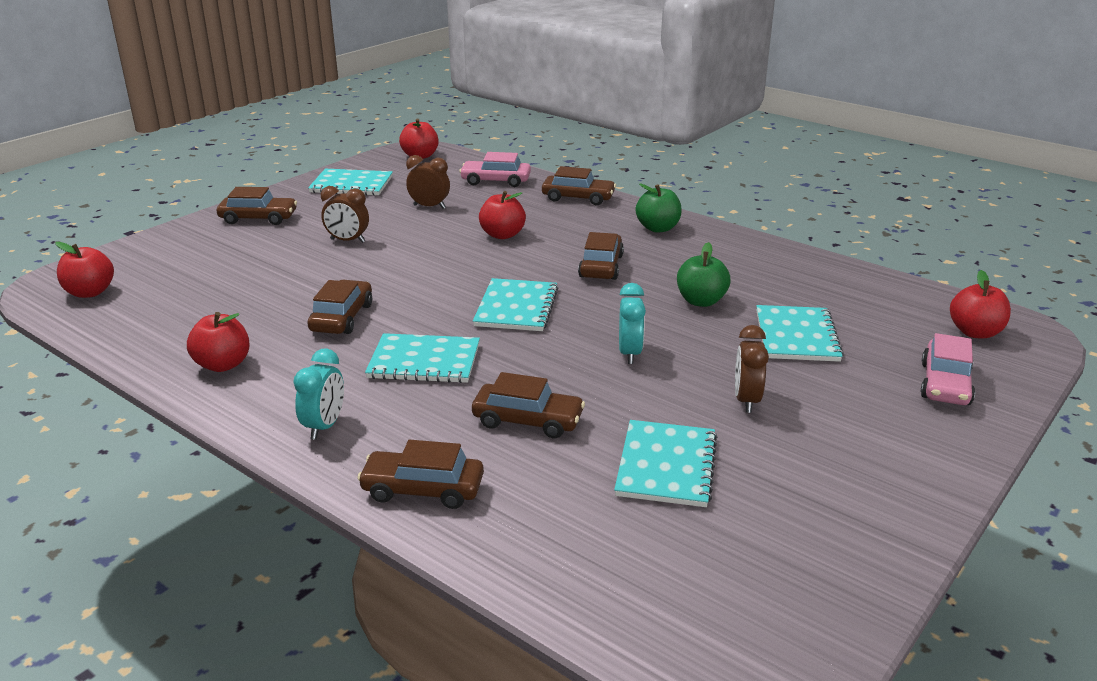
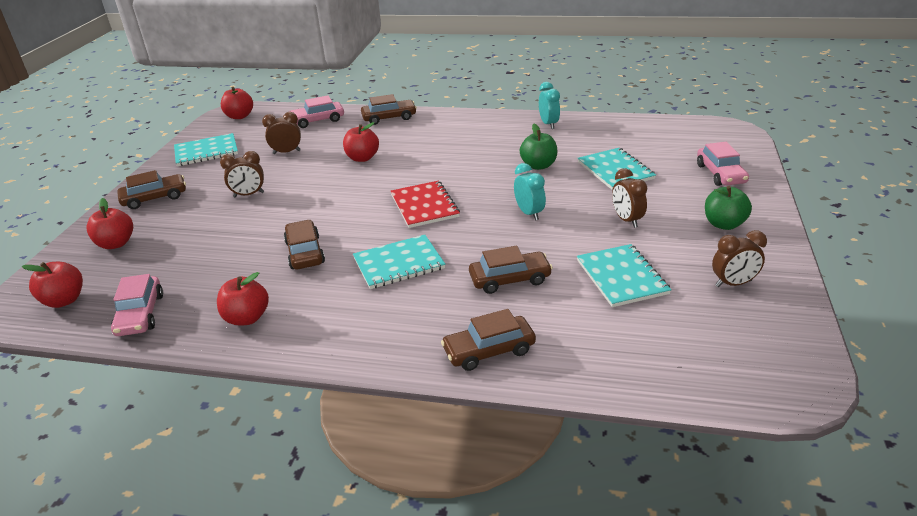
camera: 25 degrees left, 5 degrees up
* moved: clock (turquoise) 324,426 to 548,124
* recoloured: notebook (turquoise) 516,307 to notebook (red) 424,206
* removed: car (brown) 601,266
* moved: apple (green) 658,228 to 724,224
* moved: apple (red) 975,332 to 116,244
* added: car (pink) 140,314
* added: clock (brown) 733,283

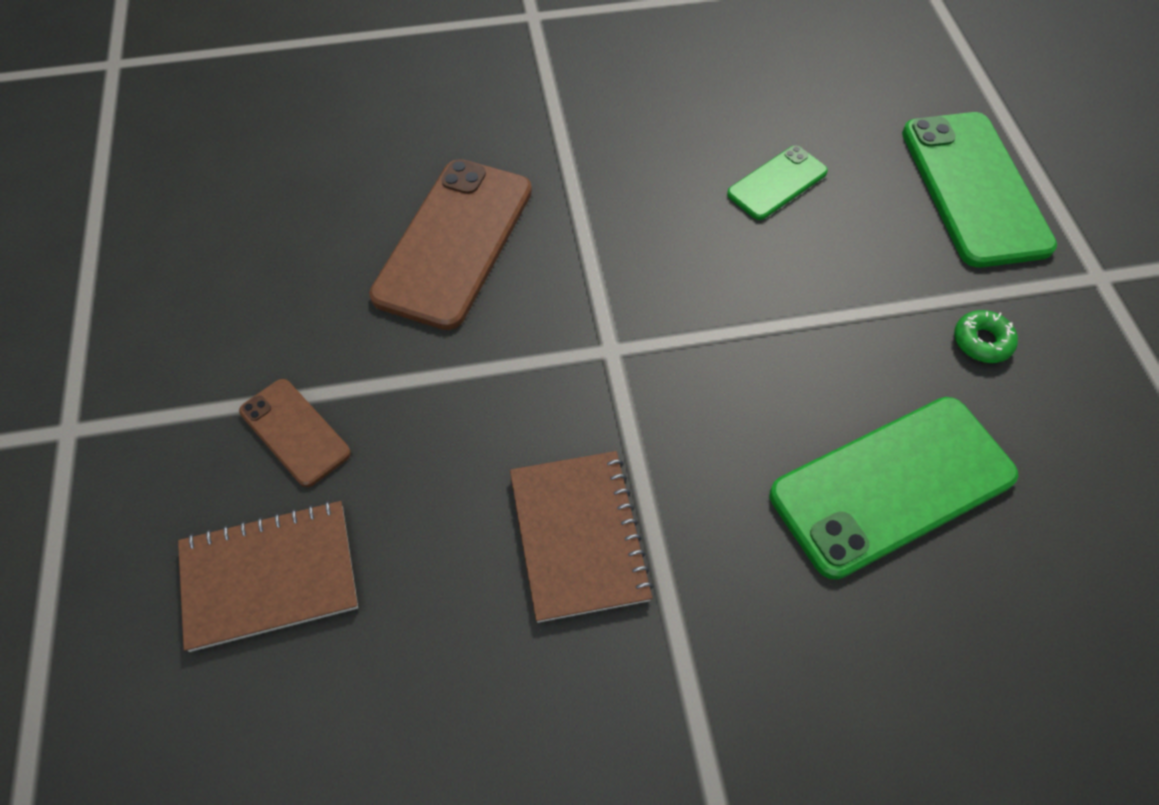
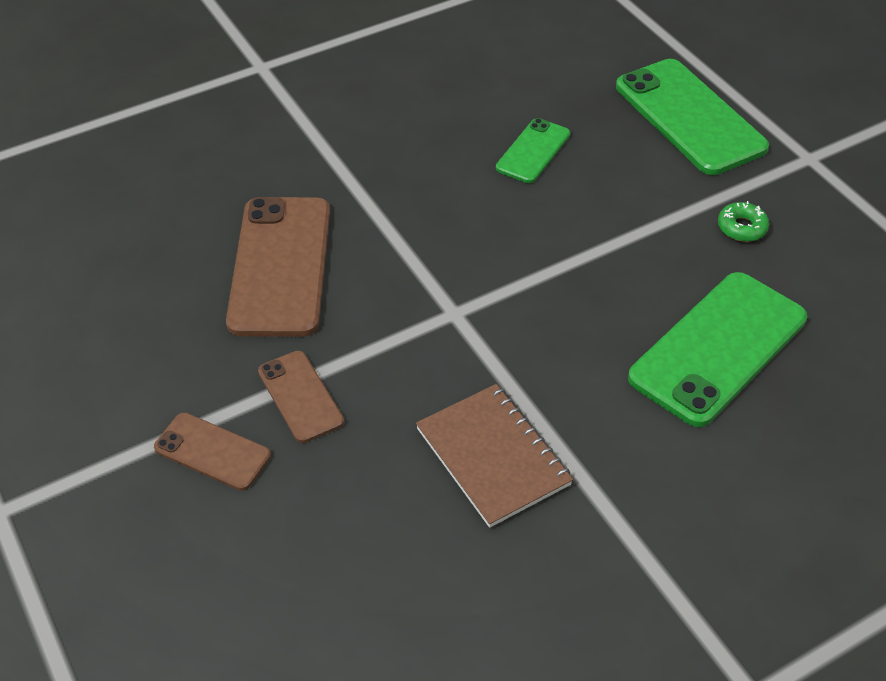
camera: 20 degrees left, 10 degrees down
* removed: notebook (brown) 269,576
* added: phone (brown) 300,396

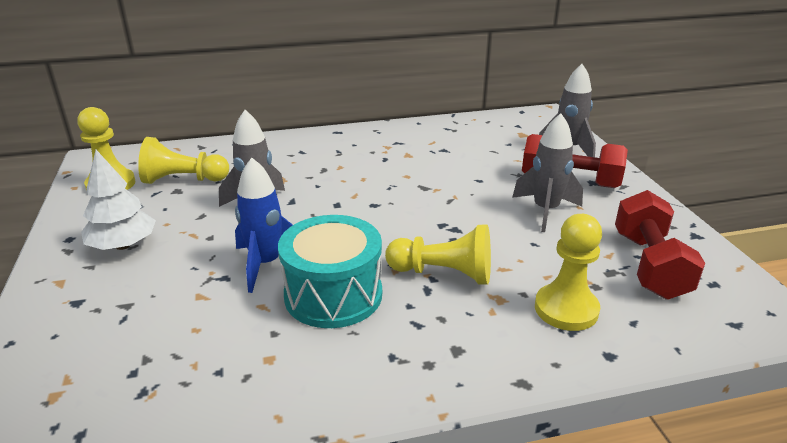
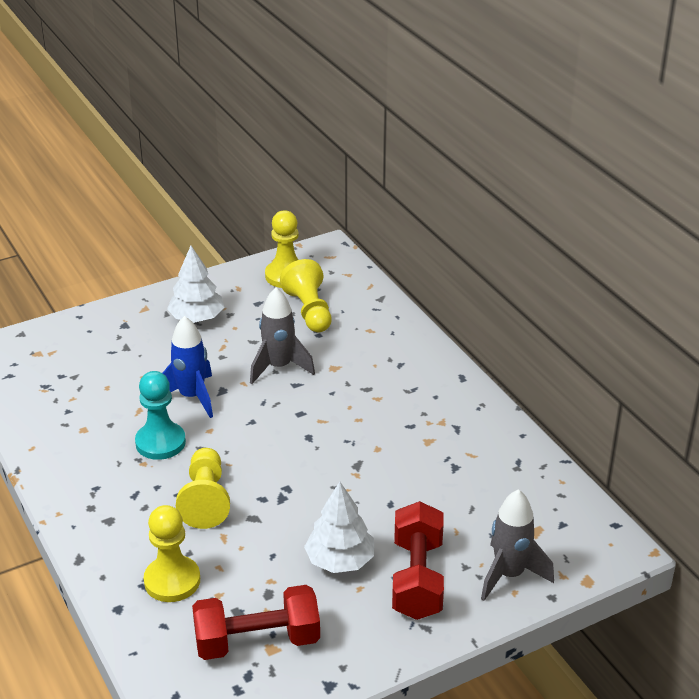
camera: 75 degrees right, 5 degrees up
* replaced: drum (turquoise) 333,295 to pawn (turquoise) 160,442
* replaced: rocket (grey) 545,211 to tree (white) 340,560

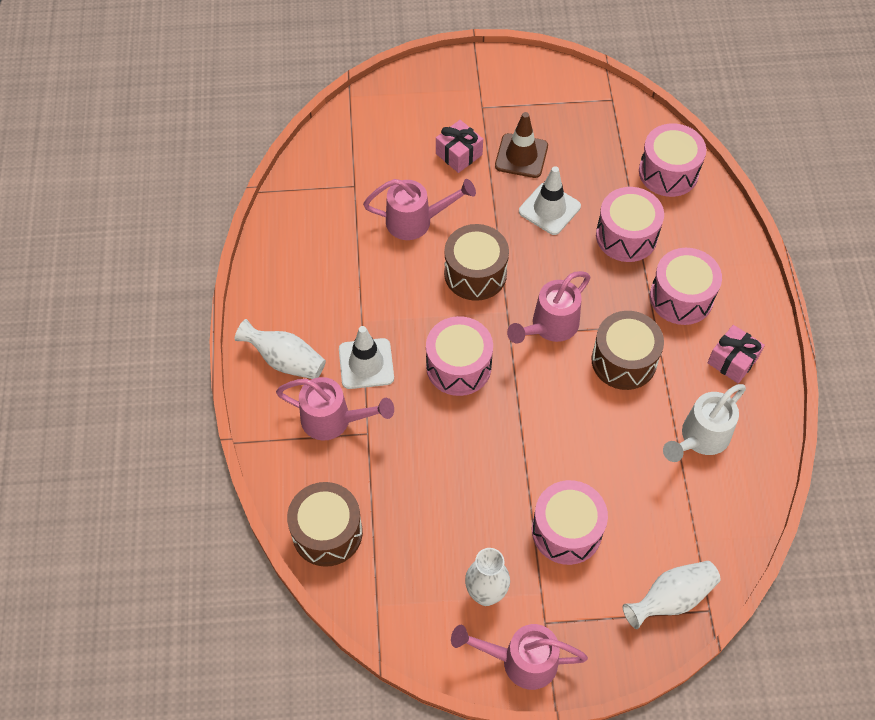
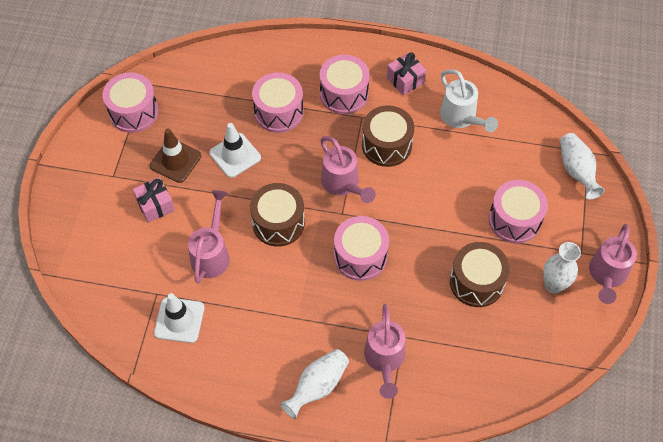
camera: 75 degrees left, 0 degrees up
* turned: watering can (pink) 333,420 = 384,359 150 degrees clockwise
* moved: drum (brown) 327,532 to 476,282
* moved: traffic cone (white) 366,364 to 179,320
* moved: drum (pink) 668,172 to 133,112

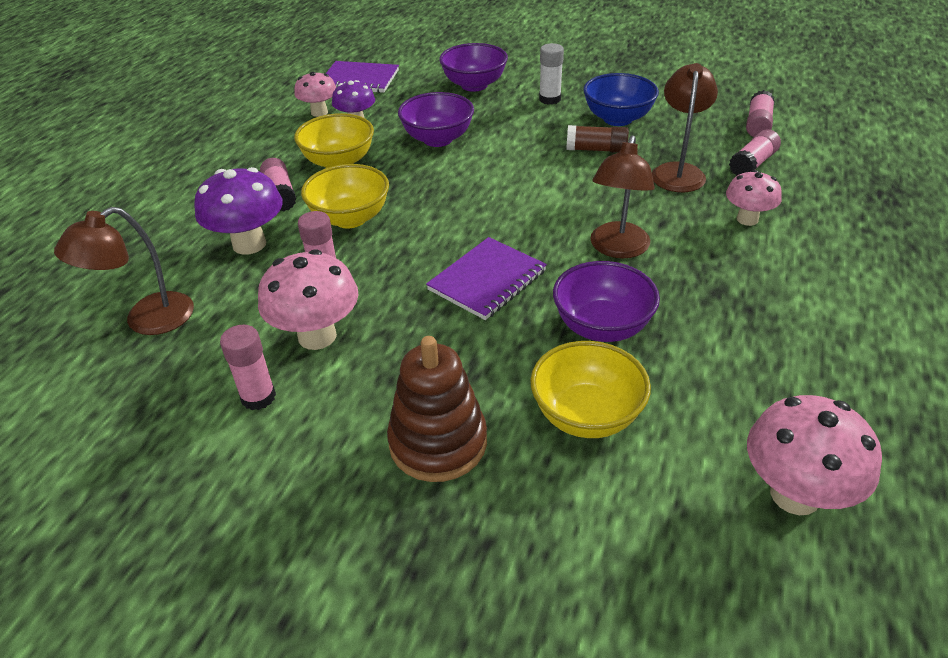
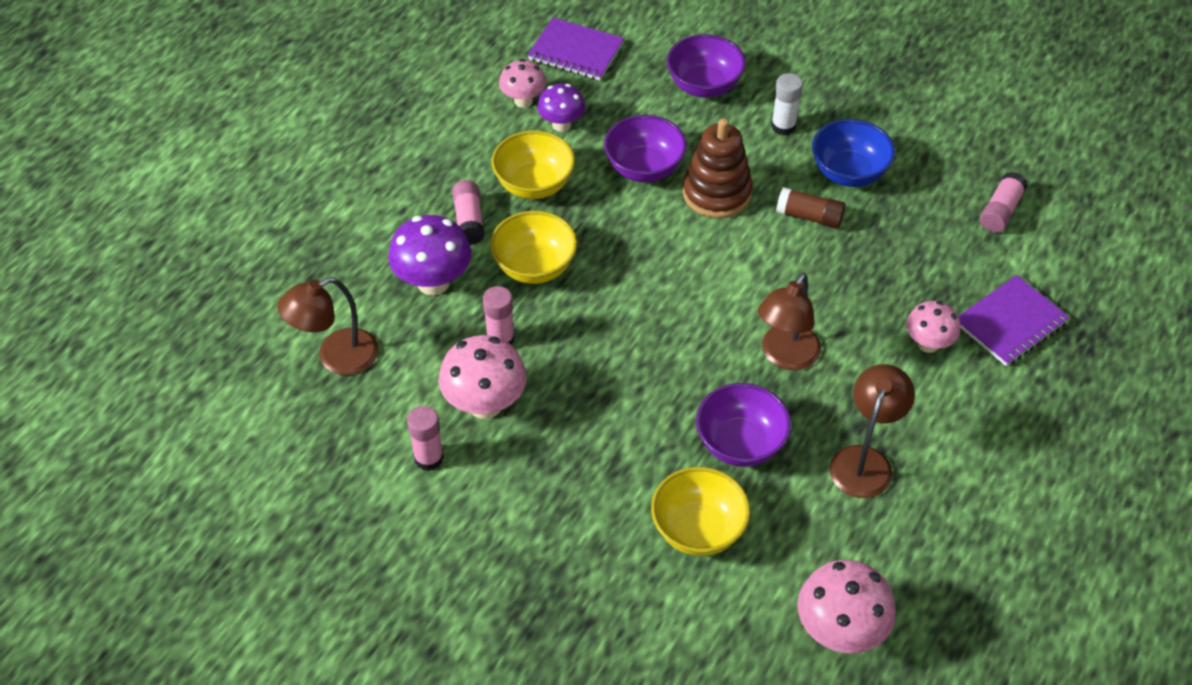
camera: 10 degrees right, 10 degrees up
* moved: stacking toy (brown) 438,442 to 716,193
* moved: notebook (purple) 487,280 to 1010,323
* moved: lamp (brown) 678,171 to 864,460
* removed: glue stick (pink) 752,164

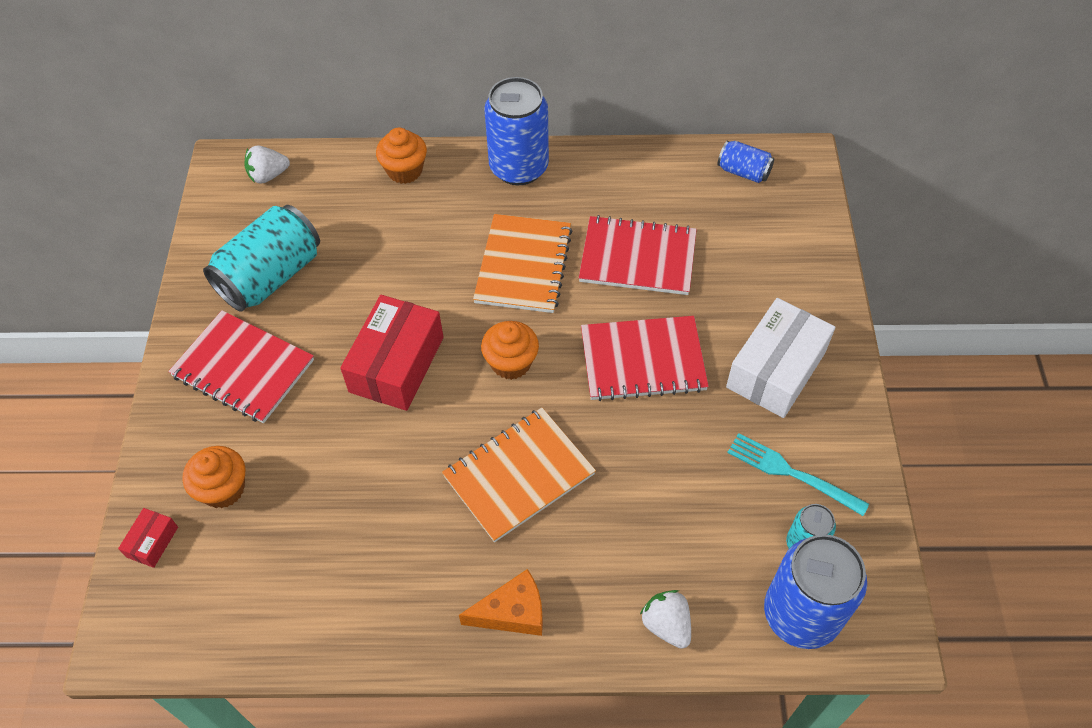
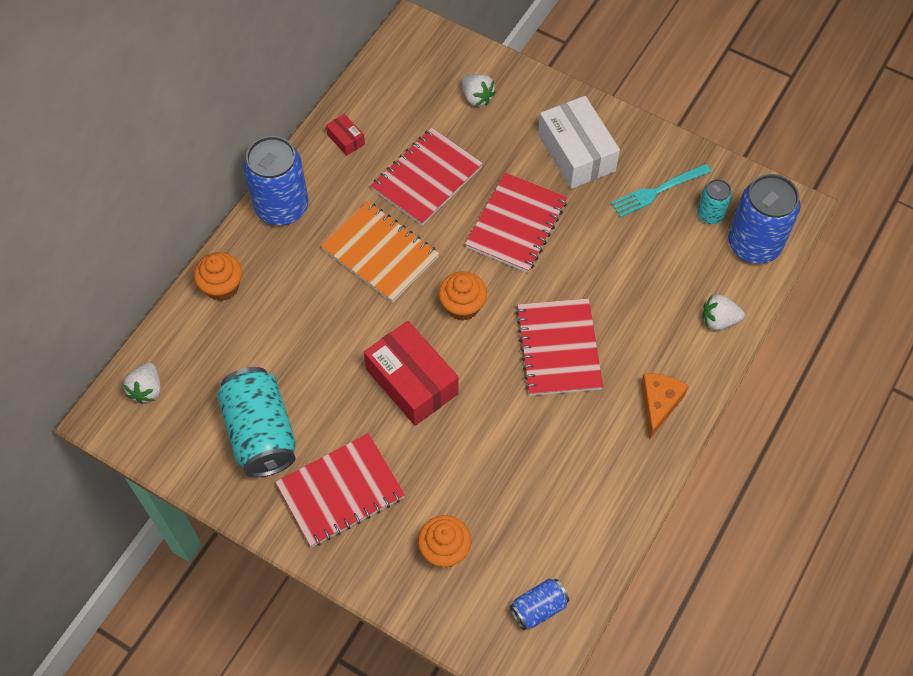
camera: 60 degrees left, 5 degrees up
* moved: box (red) 152,542 to 346,139
* recoloured: notebook (orange) 519,475 to notebook (red) 558,348
* moved: can (blue) 743,172 to 538,608
* added: strawberry (white) 477,97

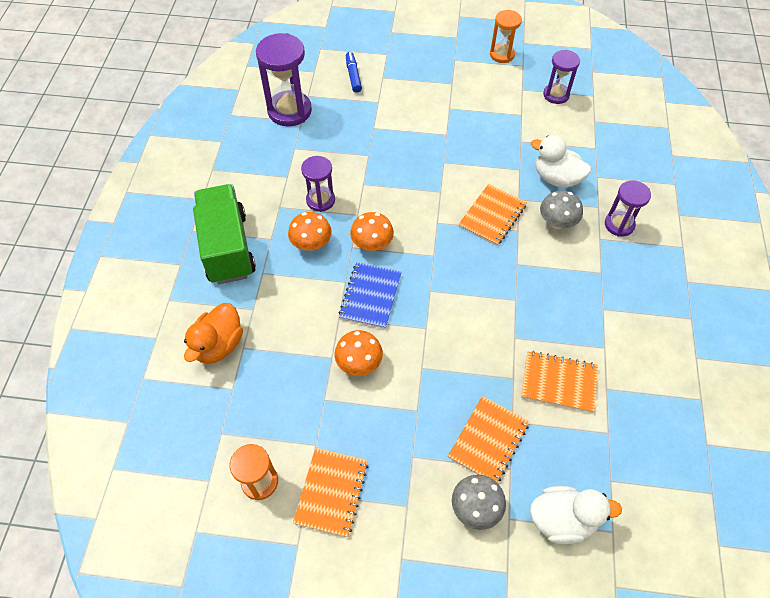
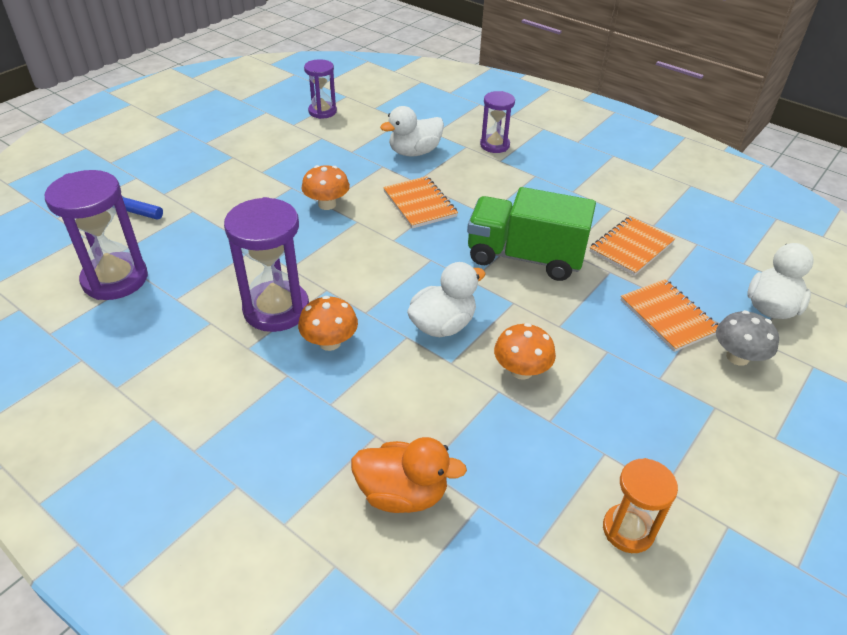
camera: 60 degrees left, 15 degrees down
* turned: duck (orange) 219,345 = 402,493 45 degrees counterclockwise
* moved: truck (green) 227,247 to 524,257
* removed: notebook (orange) 331,492
* resized: hourglass (purple) 320,200 = 276,309 x1.66
* replaced: notebook (blue) 370,296 to duck (white) 442,325
* moved: mushroom (orange) 372,244 to 327,204
* removed: hourglass (orange) 502,55
* removed: mushroom (grey) 557,222

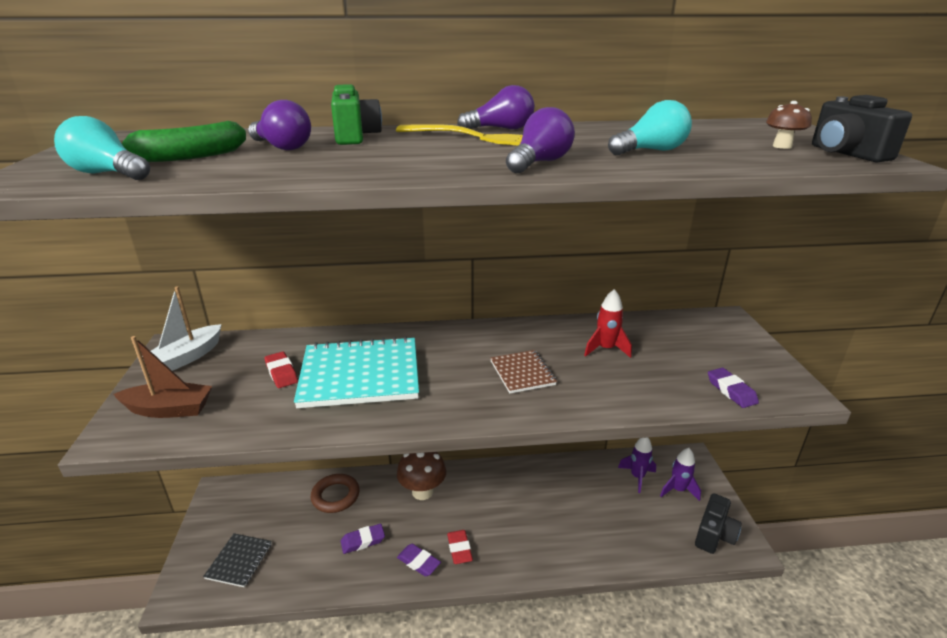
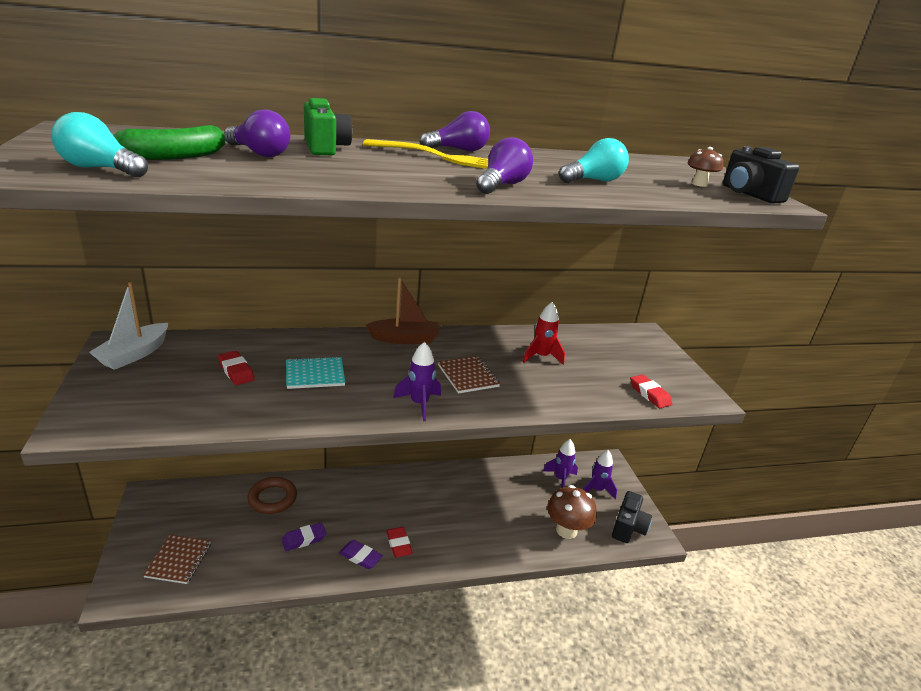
camera: 10 degrees left, 0 degrees up
* moved: boat (brown) 169,409 to 404,339
* recoloured: notebook (black) 239,561 to notebook (brown) 179,560
* resized: notebook (turquoise) 360,375 = 315,374 x0.51
* moved: mushroom (brown) 422,491 to 566,530
* recoloured: eraser (purple) 731,391 to eraser (red) 649,394
* added: rocket (purple) 419,404

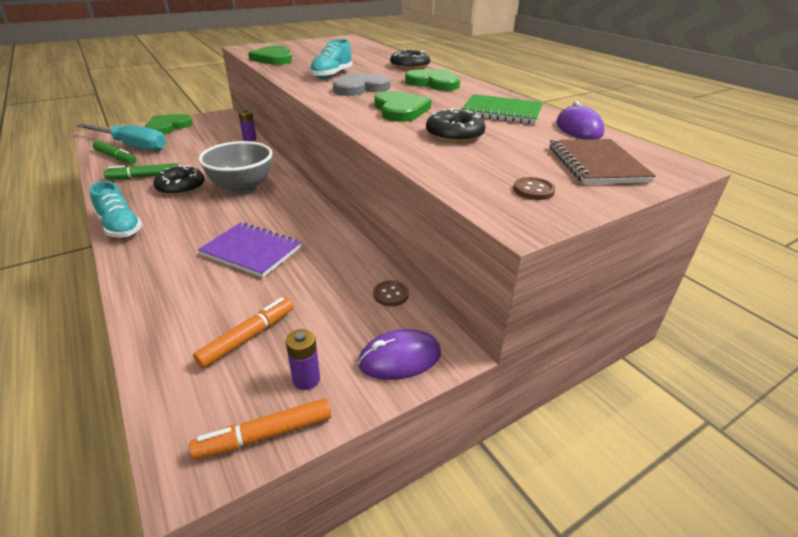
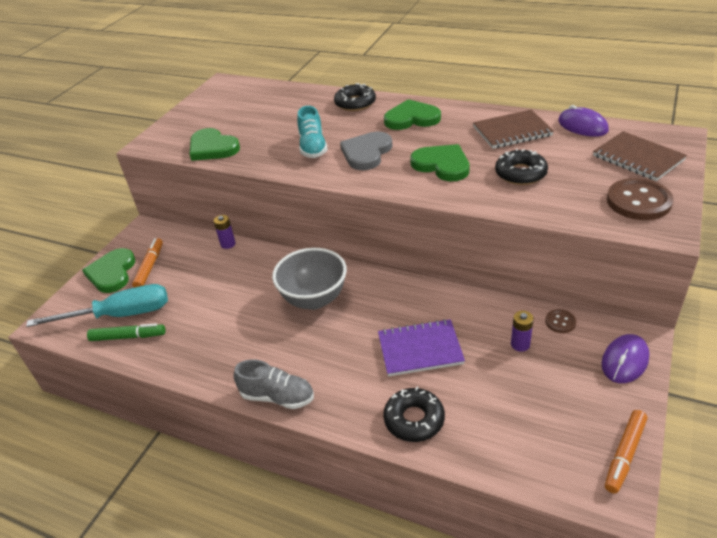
camera: 30 degrees left, 5 degrees up
* recoloured: shoe (turquoise) 120,227 to shoe (grey) 277,397
* removed: marker (green) 144,177
* moved: donut (black) 181,187 to 414,419
* moved: marker (orange) 248,337 to 150,267
* moved: battery (purple) 306,379 to 520,344
* recoloured: notebook (green) 502,112 to notebook (brown) 512,131
* resized: button (brown) 533,190 = 638,201 x2.02

